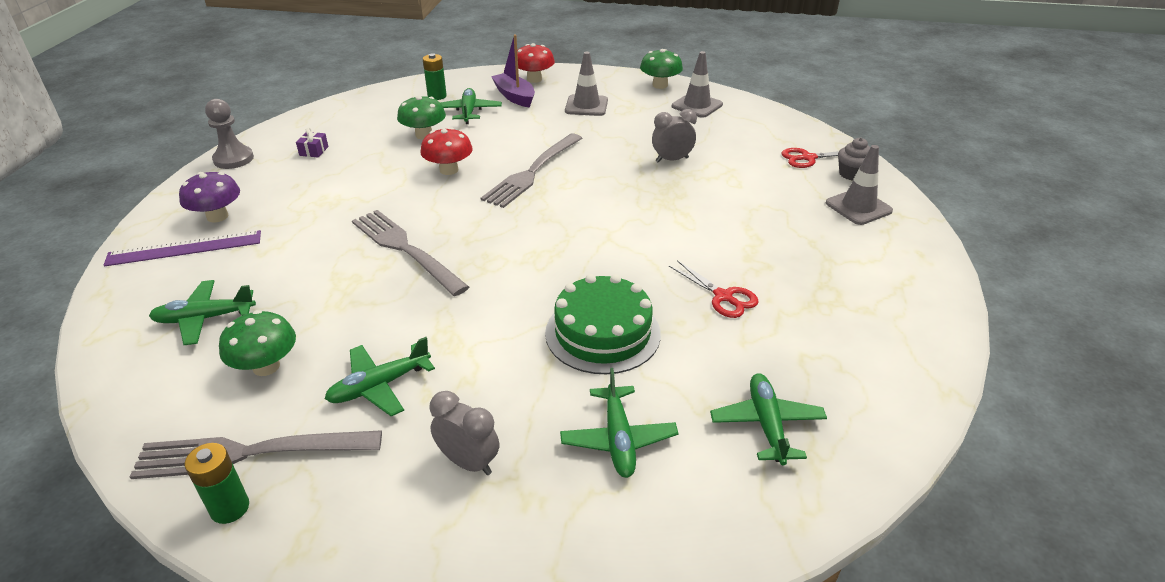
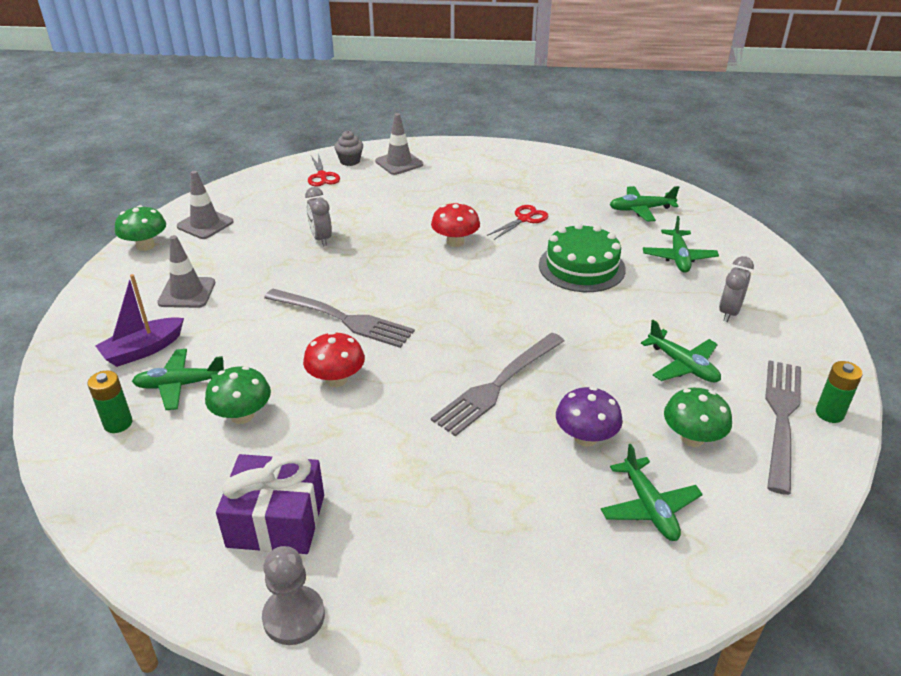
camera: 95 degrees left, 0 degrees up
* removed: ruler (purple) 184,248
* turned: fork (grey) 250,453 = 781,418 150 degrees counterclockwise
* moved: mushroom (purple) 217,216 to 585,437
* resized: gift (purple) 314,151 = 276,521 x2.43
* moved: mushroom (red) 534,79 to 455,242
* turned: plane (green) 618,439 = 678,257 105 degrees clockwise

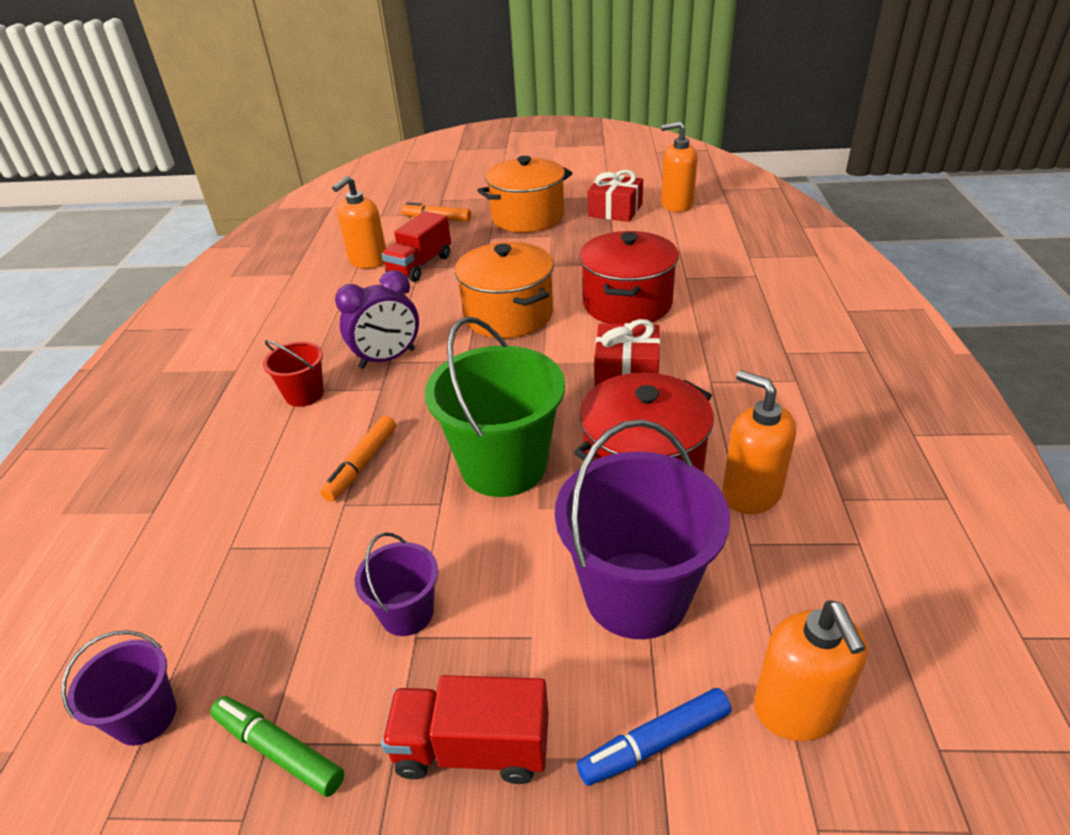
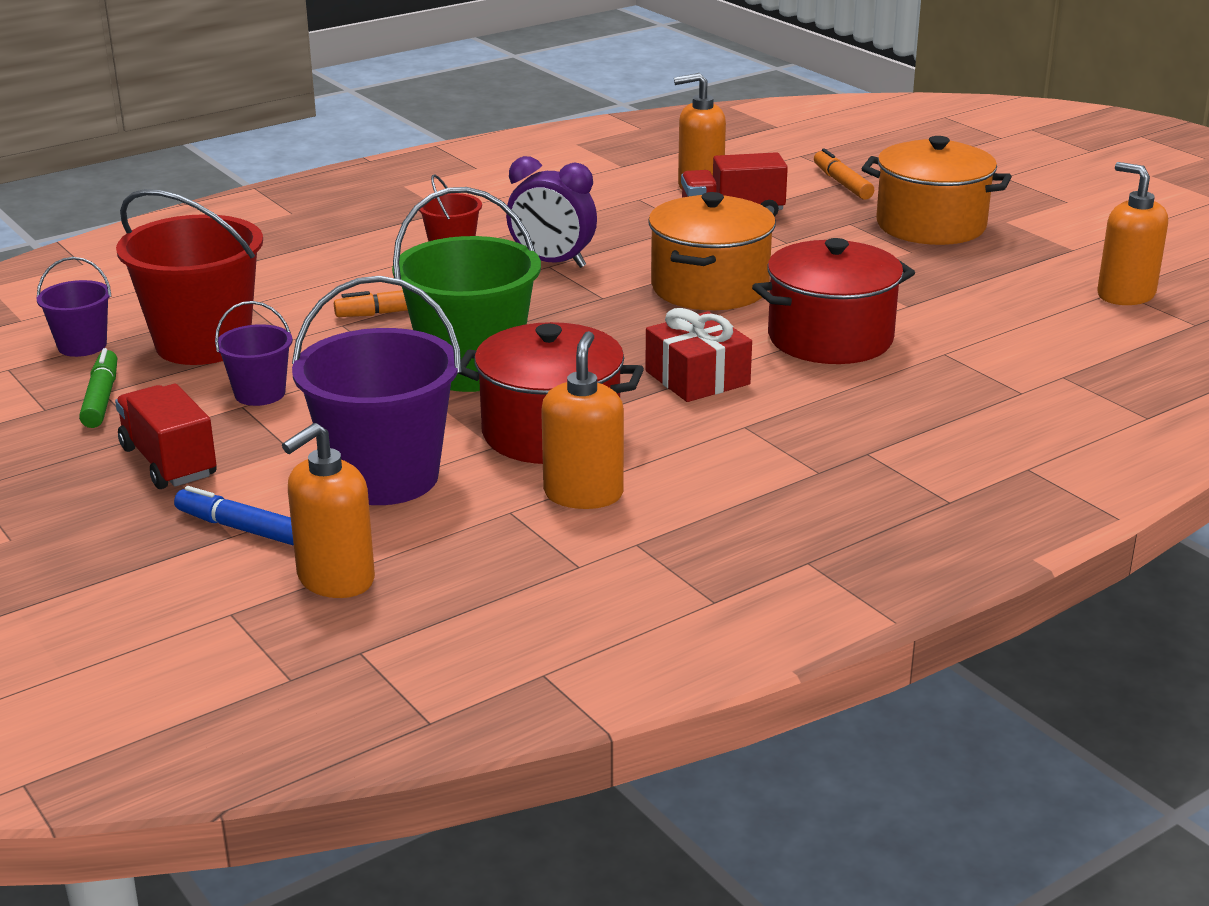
camera: 50 degrees right, 10 degrees down
* removed: gift (red) 615,210
* added: bucket (red) 203,344

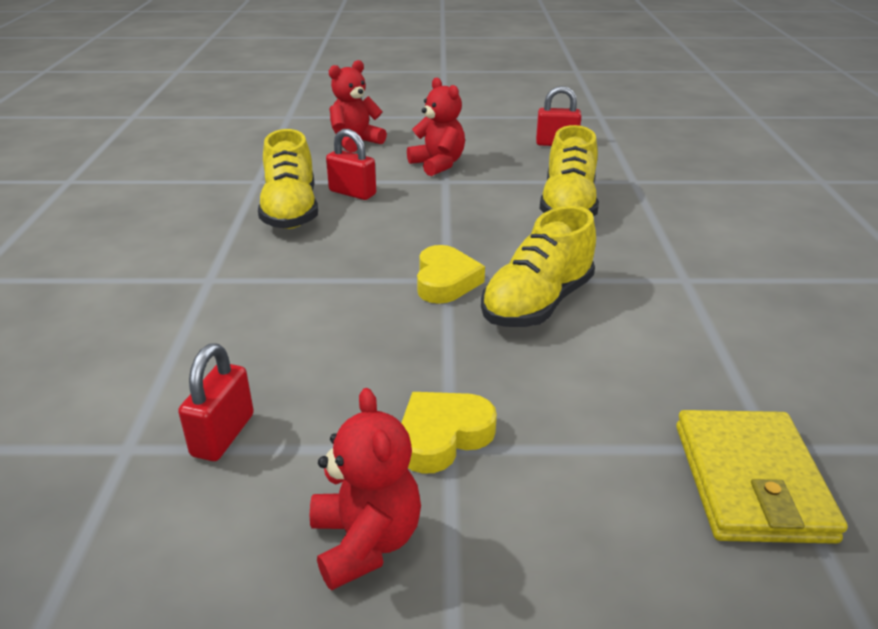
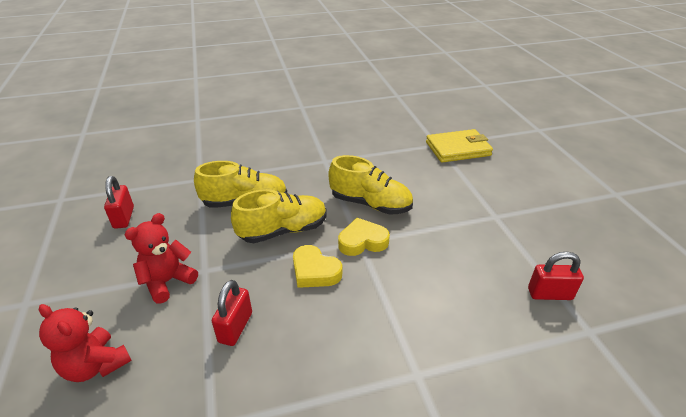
camera: 105 degrees left, 5 degrees up
* moved: shoe (yellow) 291,211 to 283,231
* removed: teddy bear (red) 366,542
* moved: heart (yellow) 443,436 to 315,271

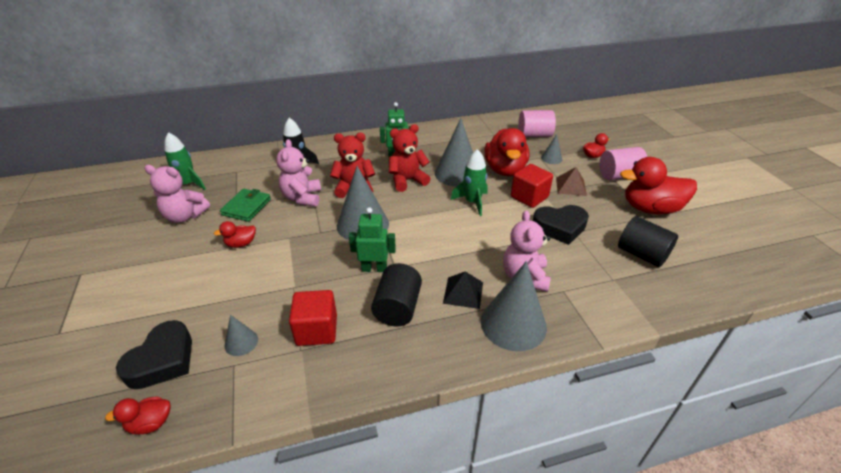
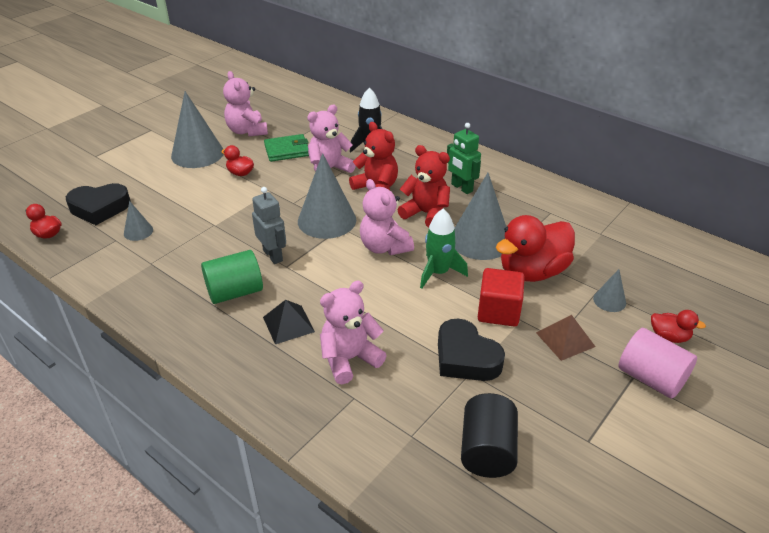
camera: 55 degrees right, 0 degrees up
* removed: rocket (green) 188,184
* removed: cube (red) 316,330
* recoloured: robot (green) 374,268 to robot (grey) 273,255
* recoloured: cylinder (black) 397,308 to cylinder (green) 235,292
* moved: cone (grey) 513,324 to 197,154
* removed: cylinder (pink) 534,135
* removed: duck (red) 650,209
* added: teddy bear (pink) 384,247

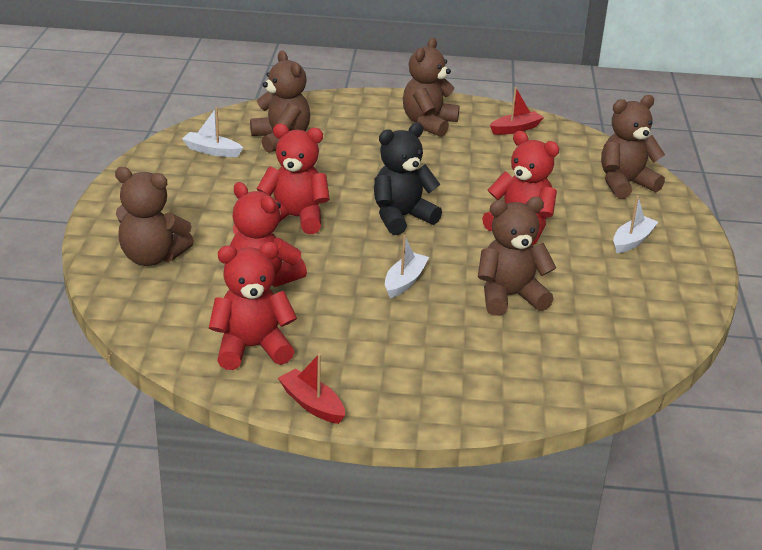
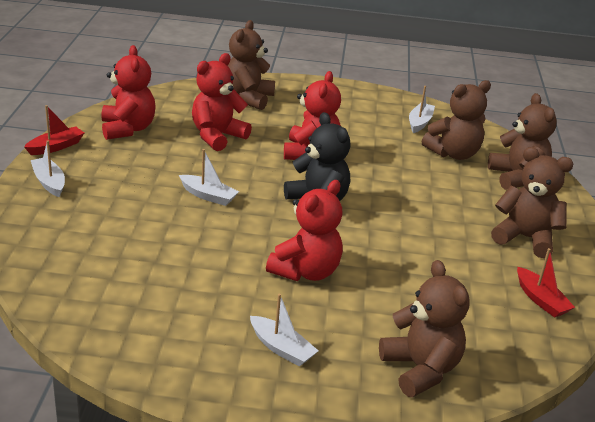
camera: 90 degrees right, 0 degrees up
* moved: teddy bear (brown) 509,297 to 517,177
* added: boat (white) 49,182

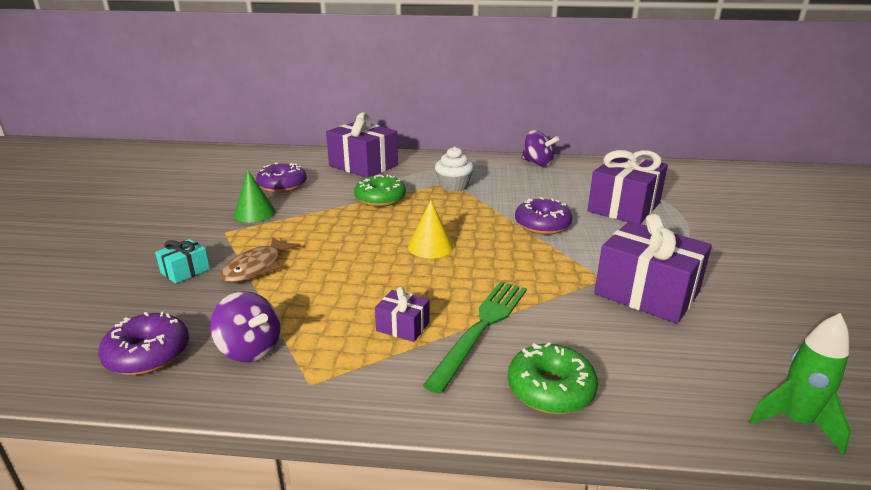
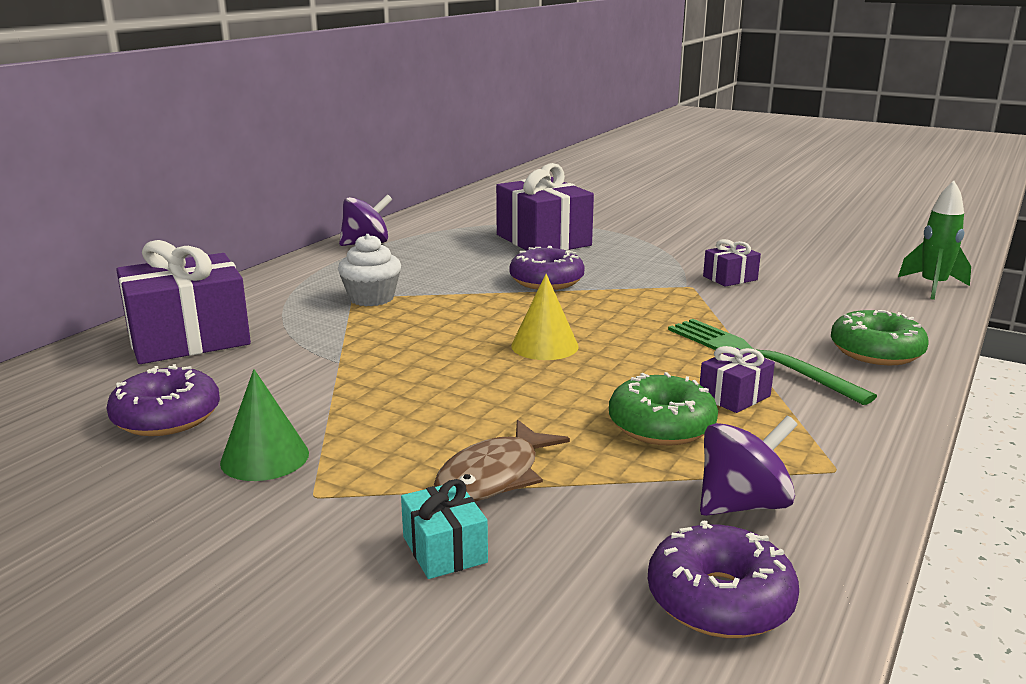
camera: 65 degrees left, 5 degrees down
* turned: fish (brown) 257,267 = 494,476 75 degrees clockwise
* moved: donut (green) 380,199 to 661,426
* resized: gift (purple) 646,293 = 730,278 x0.47

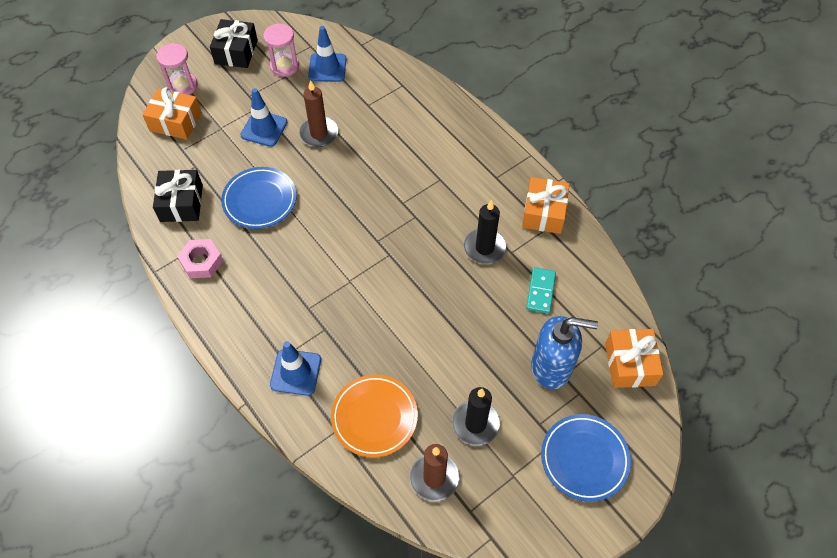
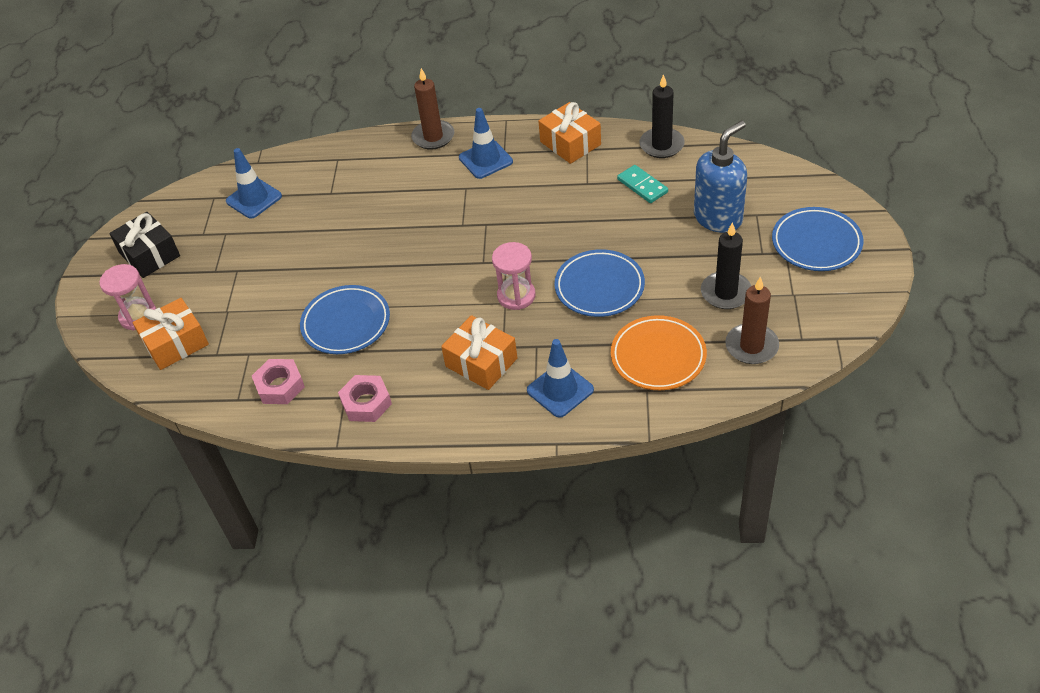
camera: 45 degrees left, 10 degrees down
* replaced: gift (black) 181,203 to nut (pink) 280,386
* moved: traffic cone (blue) 264,129 to 485,160
* moved: hourglass (pink) 284,66 to 516,296
* moved: candle (brown) 319,133 to 433,137
* moved: candle (black) 484,248 to 661,145
* moved: gift (orange) 630,364 to 481,362
* added: plate (blue) 599,287

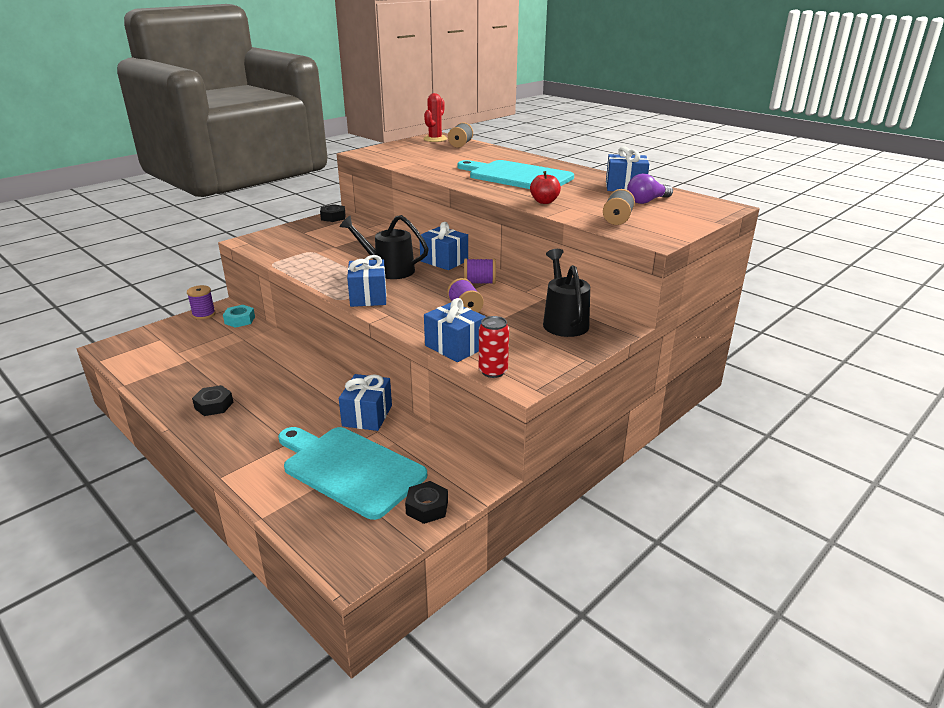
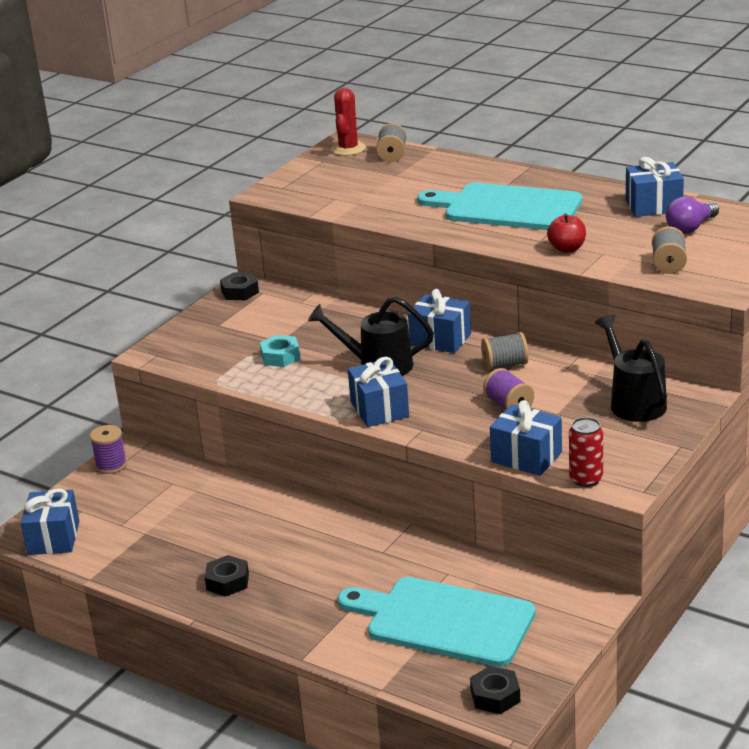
camera: 10 degrees left, 0 degrees up
* moved: nut (turquoise) 240,320 to 280,357
* moved: gift (blue) 367,415 to 53,538
* moved: nut (black) 427,507 to 495,696
* recoloured: spool (purple) 479,282 to spool (grey) 505,365

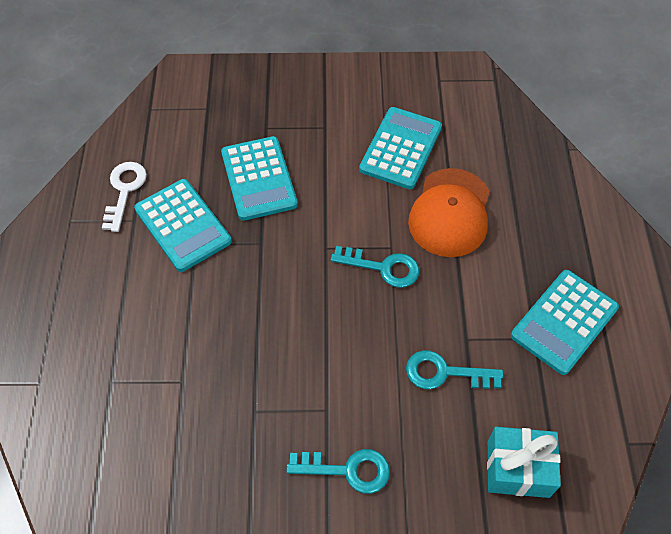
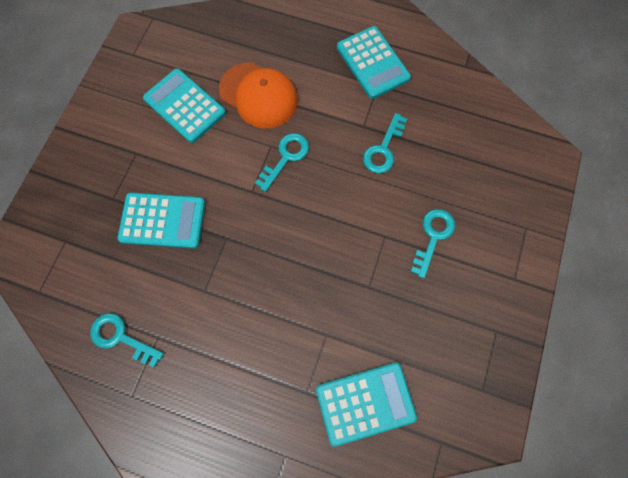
camera: 70 degrees left, 15 degrees up
* recoloured: key (white) 124,190 to key (turquoise) 121,337
* moved: calculator (turquoise) 183,225 to 365,402
* removed: gift (turquoise) 518,469

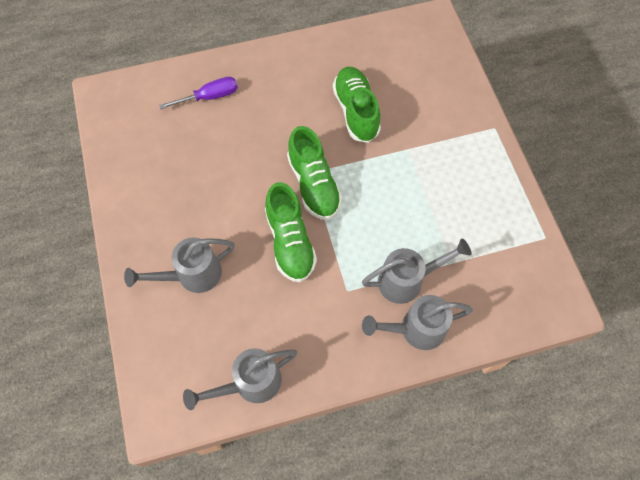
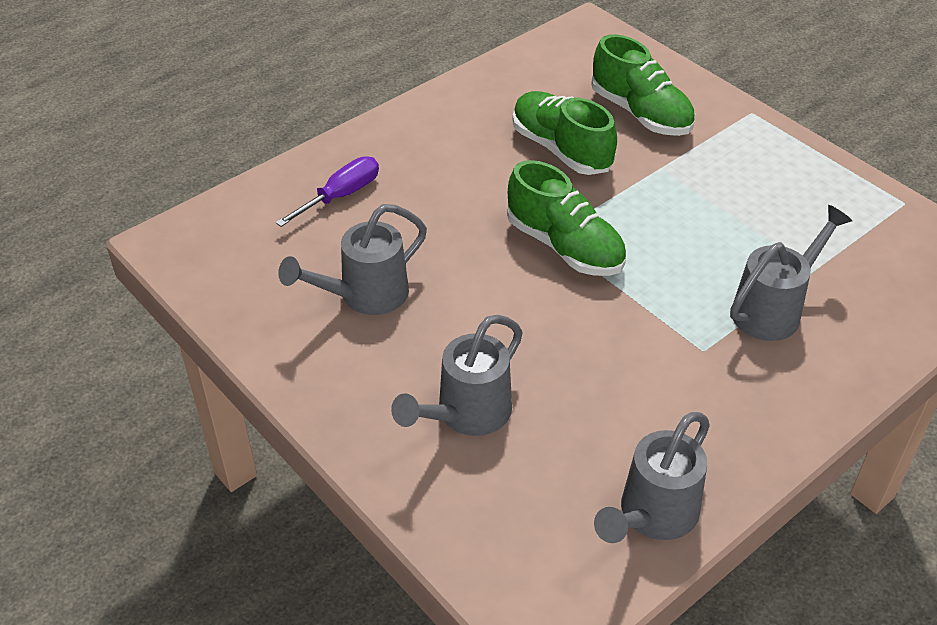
camera: 25 degrees left, 20 degrees down
* moved: shoe (green) 290,242 to 640,113
* moved: watering can (grey) 416,329 to 365,296

